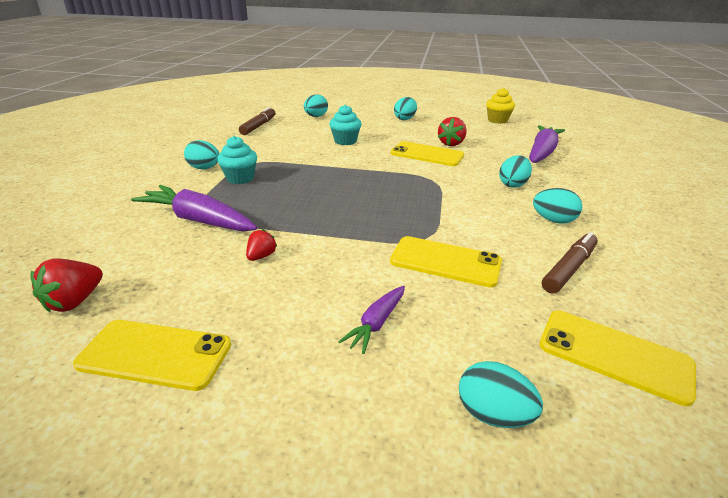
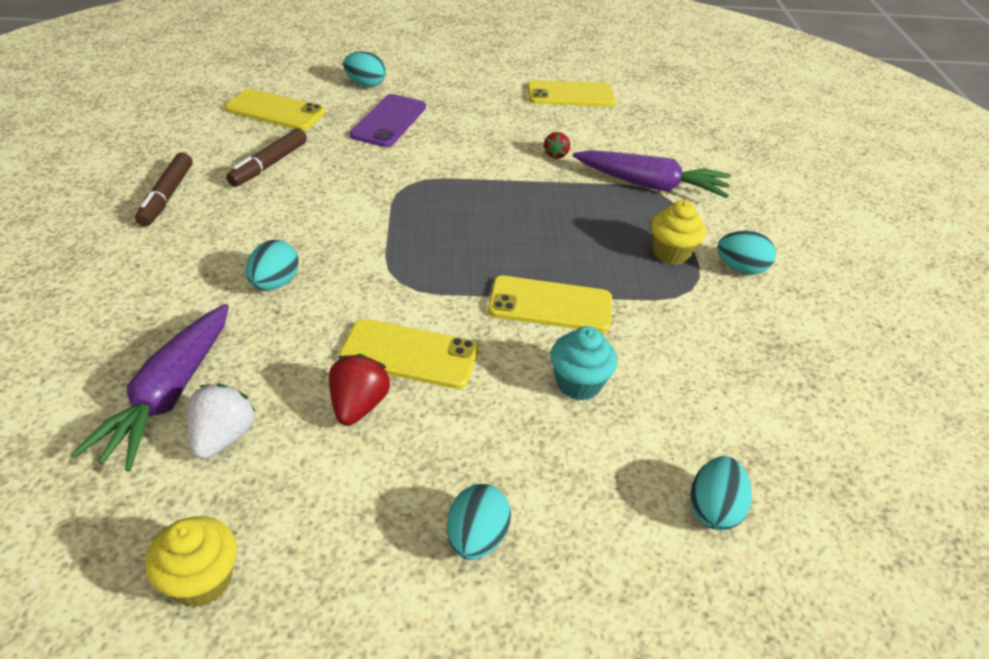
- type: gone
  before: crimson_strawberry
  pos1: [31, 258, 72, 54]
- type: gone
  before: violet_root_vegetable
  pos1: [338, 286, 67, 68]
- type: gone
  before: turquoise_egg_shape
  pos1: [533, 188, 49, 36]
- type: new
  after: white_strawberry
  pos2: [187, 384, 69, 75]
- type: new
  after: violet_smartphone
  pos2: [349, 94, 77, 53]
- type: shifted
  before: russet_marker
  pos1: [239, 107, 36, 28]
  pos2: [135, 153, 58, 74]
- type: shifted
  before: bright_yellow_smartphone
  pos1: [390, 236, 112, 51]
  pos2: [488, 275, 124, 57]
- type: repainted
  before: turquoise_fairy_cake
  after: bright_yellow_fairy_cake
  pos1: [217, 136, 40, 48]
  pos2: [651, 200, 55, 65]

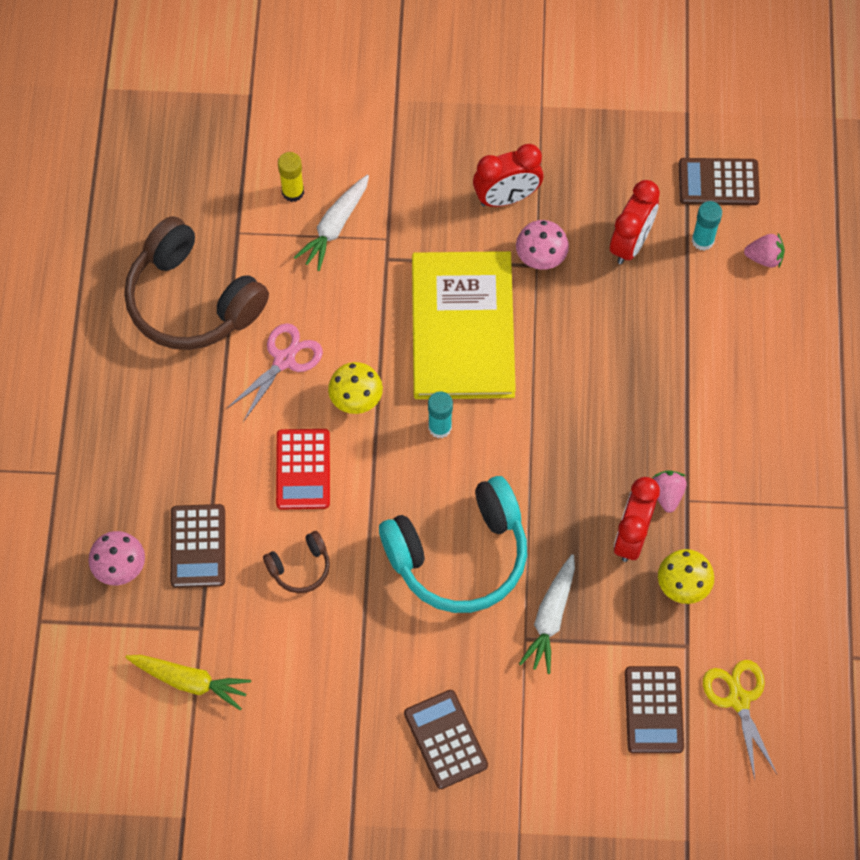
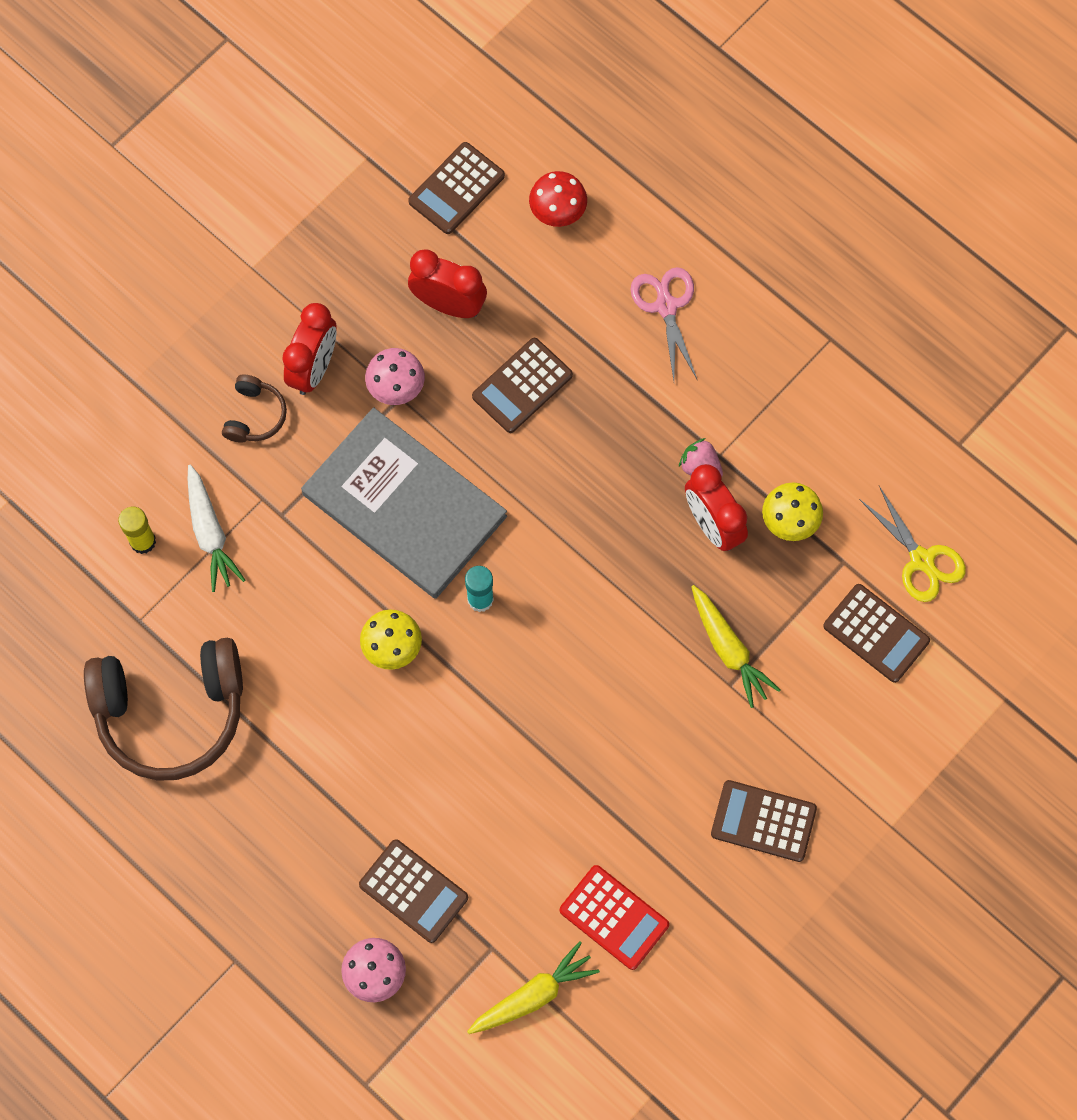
- type: gone
  before: turquoise_headset
  pos1: [379, 476, 148, 137]
- type: gone
  before: turquoise_stick_of_glue
  pos1: [692, 201, 30, 50]
- type: new
  after: russet_calculator
  pos2: [472, 338, 101, 95]
- type: shifted
  before: pink_pair_of_scissors
  pos1: [226, 323, 97, 99]
  pos2: [630, 267, 67, 114]
- type: shifted
  before: russet_headset
  pos1: [263, 531, 67, 62]
  pos2: [222, 375, 65, 68]
- type: shifted
  before: crimson_calculator
  pos1: [276, 429, 54, 80]
  pos2: [560, 865, 109, 105]
- type: swapped
  before: pink_strawberry
  after: crimson_toadstool
  pos1: [744, 233, 41, 34]
  pos2: [529, 171, 58, 56]
- type: repainted
  before: bright_yellow_book
  after: gray_book
  pos1: [412, 251, 104, 148]
  pos2: [301, 407, 206, 192]
- type: repainted
  before: white_root_vegetable
  after: bright_yellow_root_vegetable
  pos1: [519, 554, 56, 120]
  pos2: [691, 585, 89, 123]
- type: rotated
  before: crimson_alarm_clock
  pos1: [610, 180, 50, 84]
  pos2: [408, 250, 79, 68]
  turn: -45
- type: rotated
  before: bright_yellow_pair_of_scissors
  pos1: [703, 660, 74, 119]
  pos2: [859, 486, 107, 116]
  turn: -150

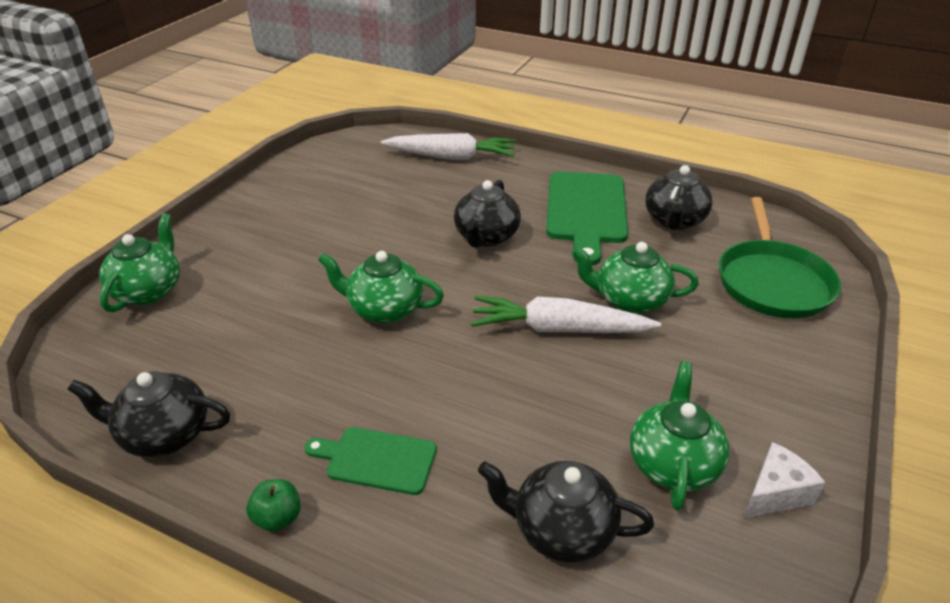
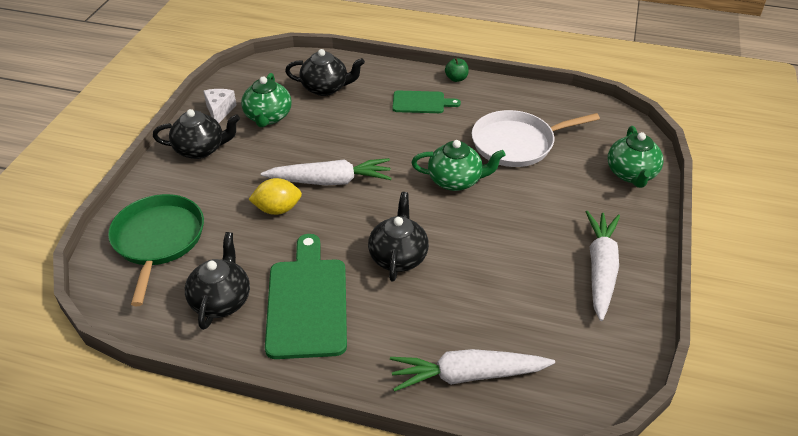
- type: new
  after: white_pan
  pos2: [472, 110, 128, 57]
- type: new
  after: white_root_vegetable
  pos2: [586, 211, 34, 110]
- type: shifted
  before: jet-black_china_teapot
  pos1: [67, 371, 163, 87]
  pos2: [153, 109, 87, 50]
- type: swapped
  before: leaf-green_china_teapot
  after: bright_yellow_citrus_fruit
  pos1: [571, 242, 128, 72]
  pos2: [248, 178, 54, 37]
- type: rotated
  before: white_cheese
  pos1: [743, 442, 82, 77]
  pos2: [203, 89, 33, 34]
  turn: 135

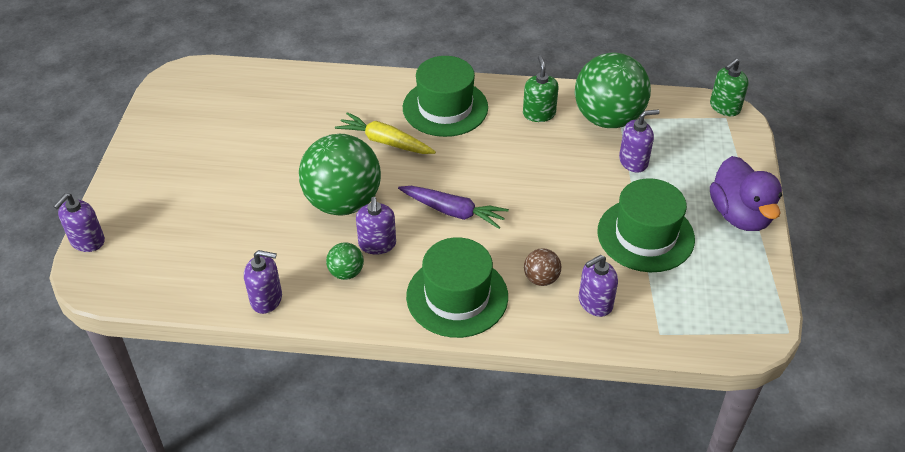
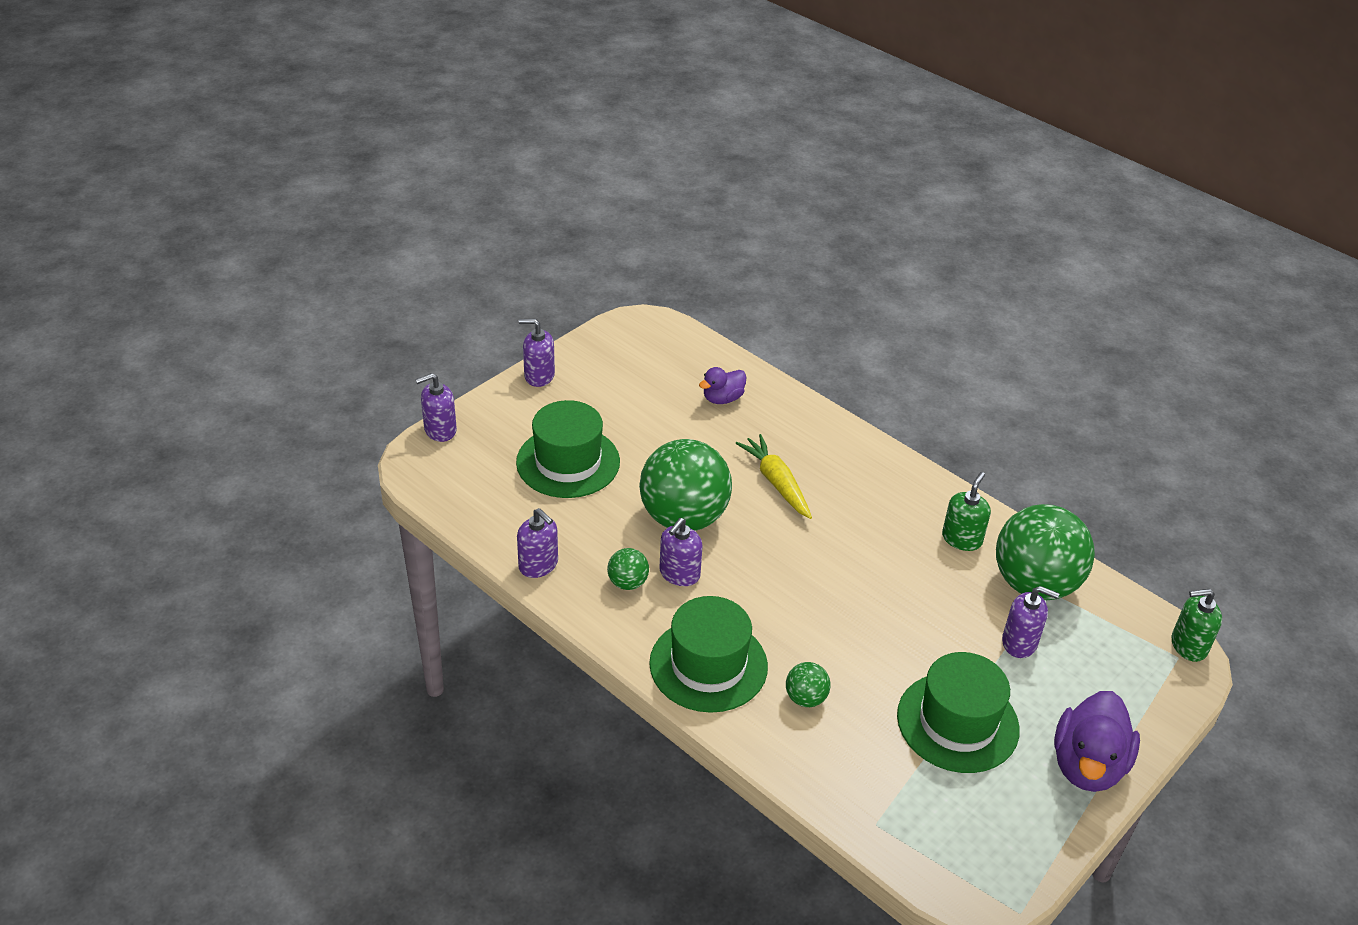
- type: gone
  before: violet_root_vegetable
  pos1: [398, 186, 111, 43]
- type: new
  after: violet_toy_duck
  pos2: [699, 367, 47, 37]
- type: shifted
  before: leaf-green_tall_hat
  pos1: [403, 56, 85, 81]
  pos2: [516, 400, 104, 98]
- type: shifted
  before: violet_soap_pump
  pos1: [579, 255, 39, 62]
  pos2: [519, 319, 36, 68]
- type: repainted
  before: russet_ball
  after: leaf-green_ball
  pos1: [524, 248, 37, 38]
  pos2: [786, 662, 45, 45]

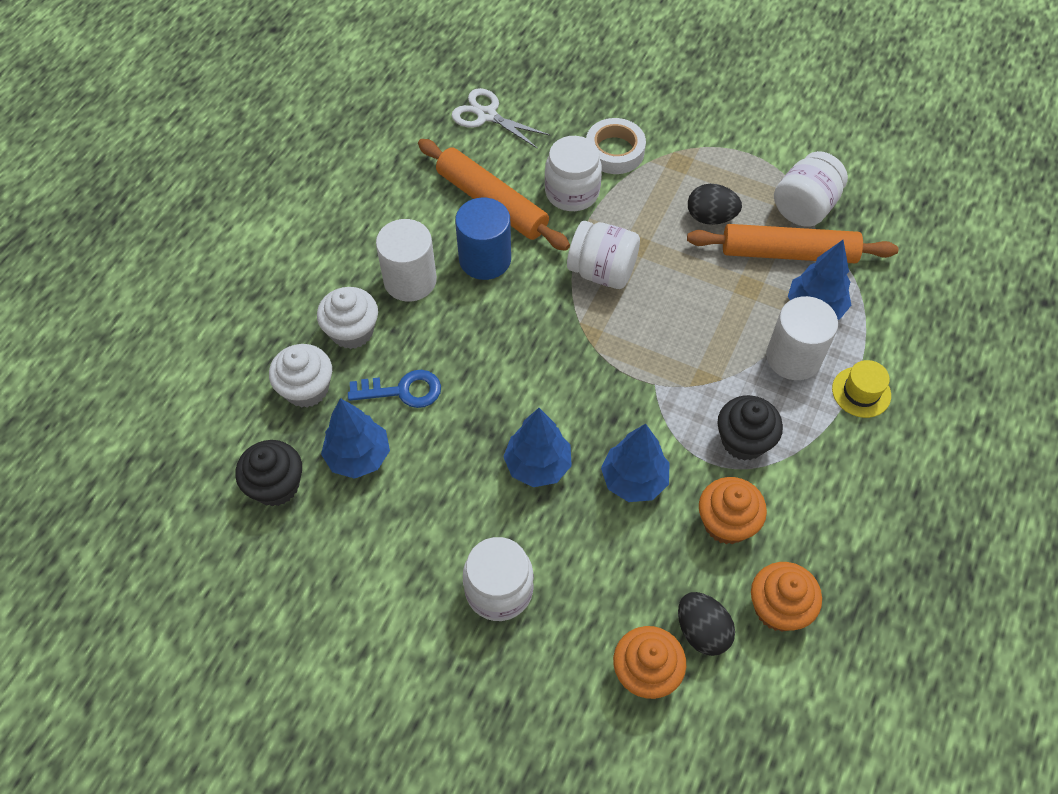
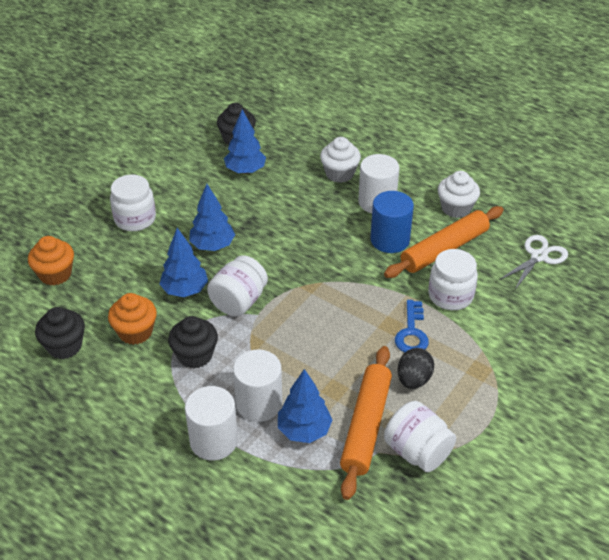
- type: gone
  before: white_tape
  pos1: [586, 118, 60, 56]
- type: gone
  before: jet-black_egg_shape
  pos1: [678, 592, 57, 64]
- type: shifted
  before: white_fairy_cake
  pos1: [269, 344, 63, 64]
  pos2: [438, 171, 42, 47]
- type: shifted
  before: blue_door_key
  pos1: [348, 370, 93, 38]
  pos2: [395, 300, 34, 52]
- type: shifted
  before: white_jar
  pos1: [567, 221, 73, 68]
  pos2: [207, 255, 61, 61]
- type: swapped
  before: bright_yellow_tall_hat
  after: white_solid_cylinder
  pos1: [832, 360, 59, 58]
  pos2: [185, 386, 53, 74]
- type: repainted
  before: orange-coloured_fairy_cake
  after: jet-black_fairy_cake
  pos1: [751, 562, 71, 70]
  pos2: [35, 307, 50, 52]

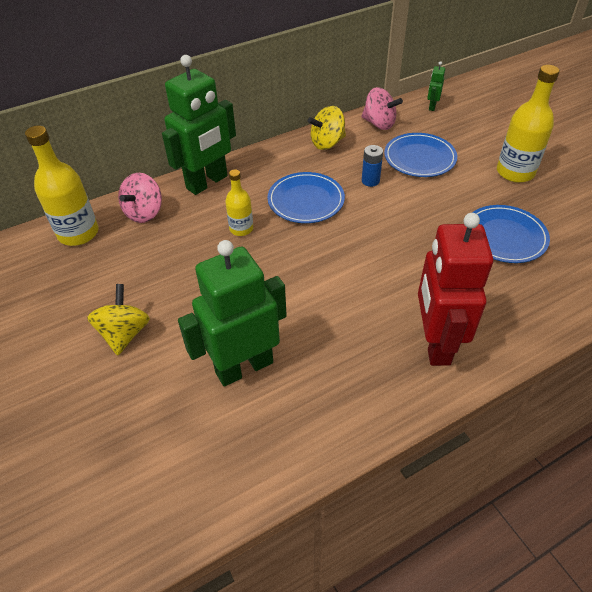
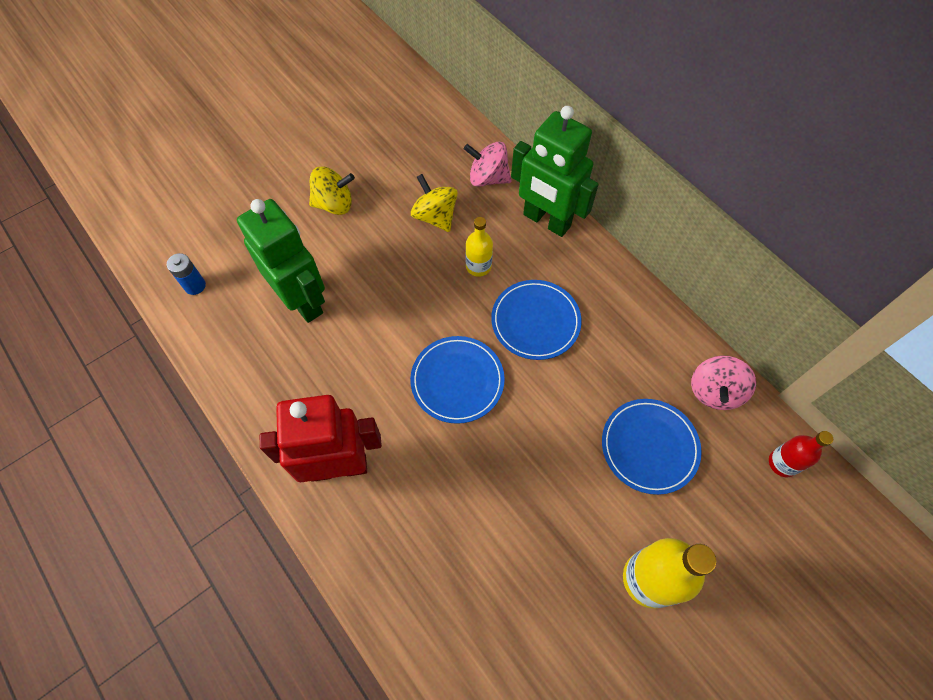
- type: gone
  before: bright_yellow_bottle
  pos1: [25, 126, 73, 120]
- type: shifted
  before: bright_yellow_toy_top
  pos1: [308, 106, 38, 44]
  pos2: [411, 174, 47, 58]
- type: shifted
  before: blue_battery
  pos1: [362, 145, 21, 42]
  pos2: [167, 253, 39, 42]
- type: shifted
  before: blue_plate
  pos1: [472, 205, 78, 58]
  pos2: [410, 336, 95, 88]
- type: swapped
  before: leaf-green_toy_robot
  after: crimson_bottle
  pos1: [427, 61, 18, 50]
  pos2: [769, 431, 64, 46]

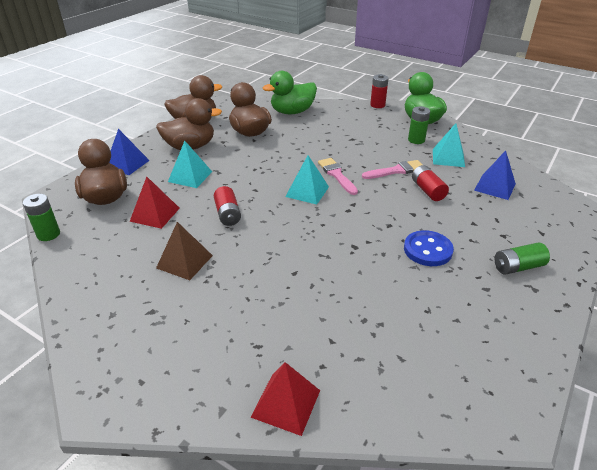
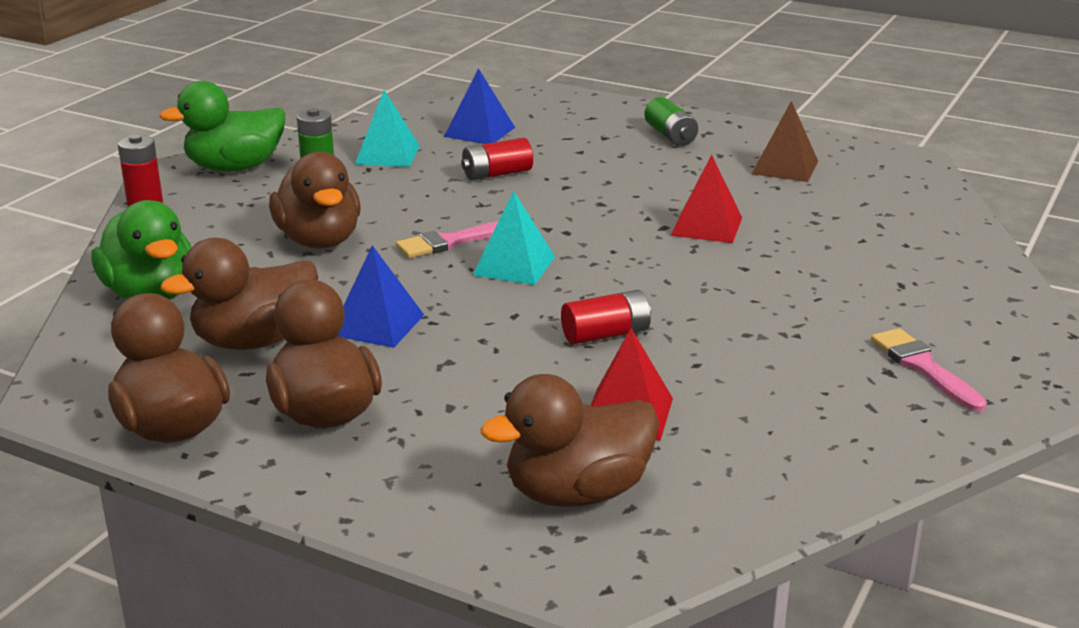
- type: gone
  before: leaf-green_battery
  pos1: [23, 194, 37, 47]
- type: gone
  before: turquoise_solid_pyramid
  pos1: [168, 141, 44, 47]
- type: gone
  before: blue_button
  pos1: [404, 230, 50, 36]
- type: new
  after: russet_toy_duck
  pos2: [269, 151, 91, 98]
- type: shifted
  before: blue_solid_pyramid
  pos1: [109, 129, 41, 46]
  pos2: [338, 245, 86, 103]
- type: shifted
  before: russet_solid_pyramid
  pos1: [156, 222, 57, 58]
  pos2: [752, 101, 66, 81]
- type: shifted
  before: crimson_solid_pyramid
  pos1: [251, 362, 69, 74]
  pos2: [671, 155, 71, 88]
- type: shifted
  before: pink_paint_brush
  pos1: [362, 160, 60, 19]
  pos2: [871, 328, 116, 84]

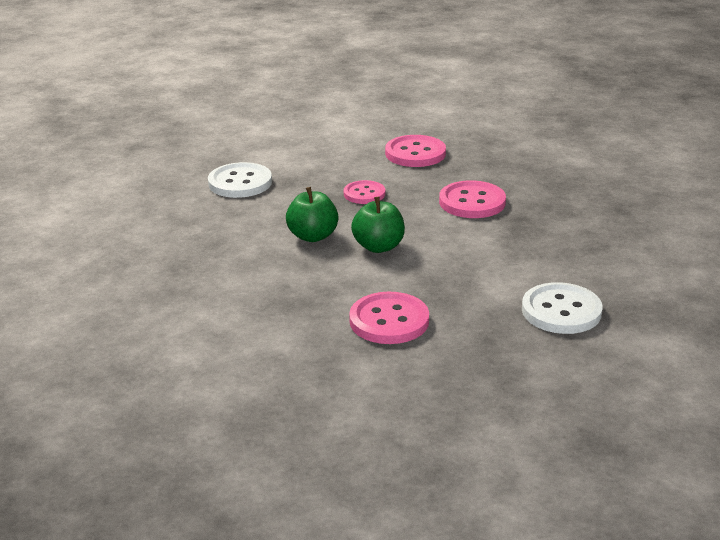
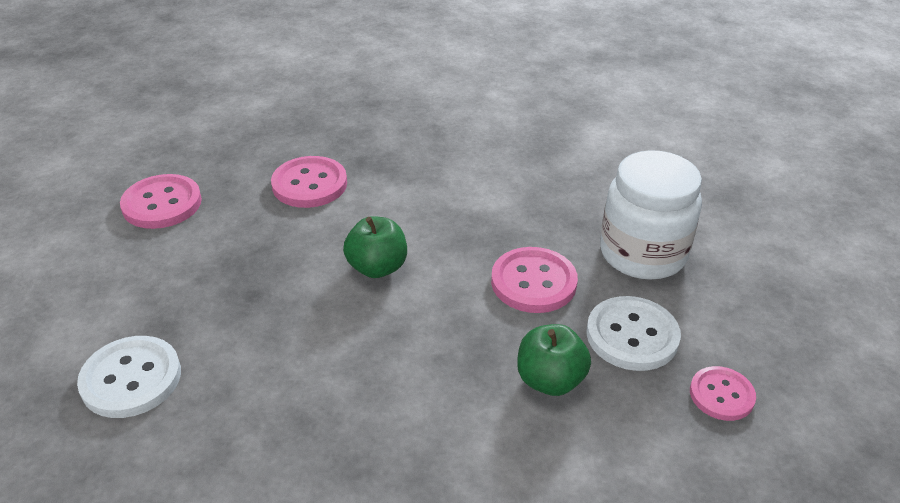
- type: new
  after: white_jar
  pos2: [600, 150, 102, 130]
- type: shifted
  before: leaf-green_apple_fruit
  pos1: [286, 187, 53, 55]
  pos2: [517, 324, 74, 72]
- type: shifted
  before: pink_button
  pos1: [344, 180, 41, 24]
  pos2: [690, 366, 66, 55]
- type: shifted
  before: white_button
  pos1: [522, 282, 81, 52]
  pos2: [586, 296, 95, 75]

